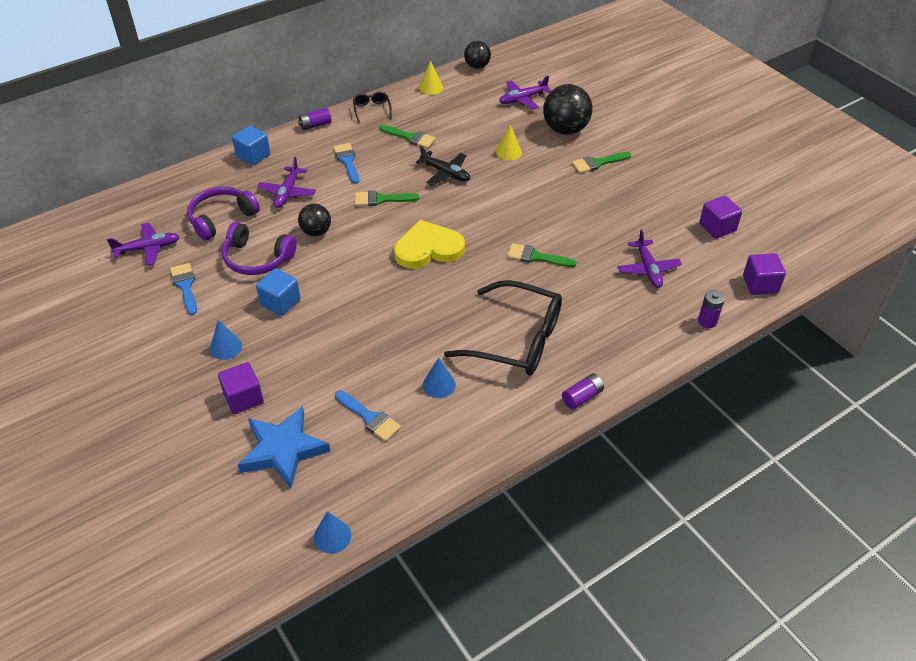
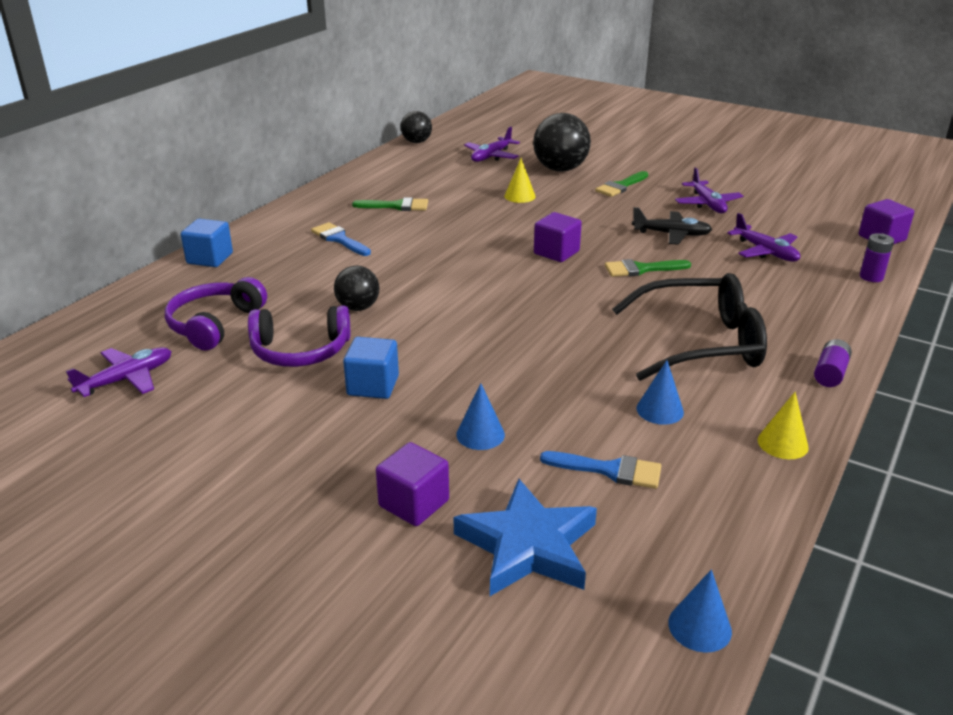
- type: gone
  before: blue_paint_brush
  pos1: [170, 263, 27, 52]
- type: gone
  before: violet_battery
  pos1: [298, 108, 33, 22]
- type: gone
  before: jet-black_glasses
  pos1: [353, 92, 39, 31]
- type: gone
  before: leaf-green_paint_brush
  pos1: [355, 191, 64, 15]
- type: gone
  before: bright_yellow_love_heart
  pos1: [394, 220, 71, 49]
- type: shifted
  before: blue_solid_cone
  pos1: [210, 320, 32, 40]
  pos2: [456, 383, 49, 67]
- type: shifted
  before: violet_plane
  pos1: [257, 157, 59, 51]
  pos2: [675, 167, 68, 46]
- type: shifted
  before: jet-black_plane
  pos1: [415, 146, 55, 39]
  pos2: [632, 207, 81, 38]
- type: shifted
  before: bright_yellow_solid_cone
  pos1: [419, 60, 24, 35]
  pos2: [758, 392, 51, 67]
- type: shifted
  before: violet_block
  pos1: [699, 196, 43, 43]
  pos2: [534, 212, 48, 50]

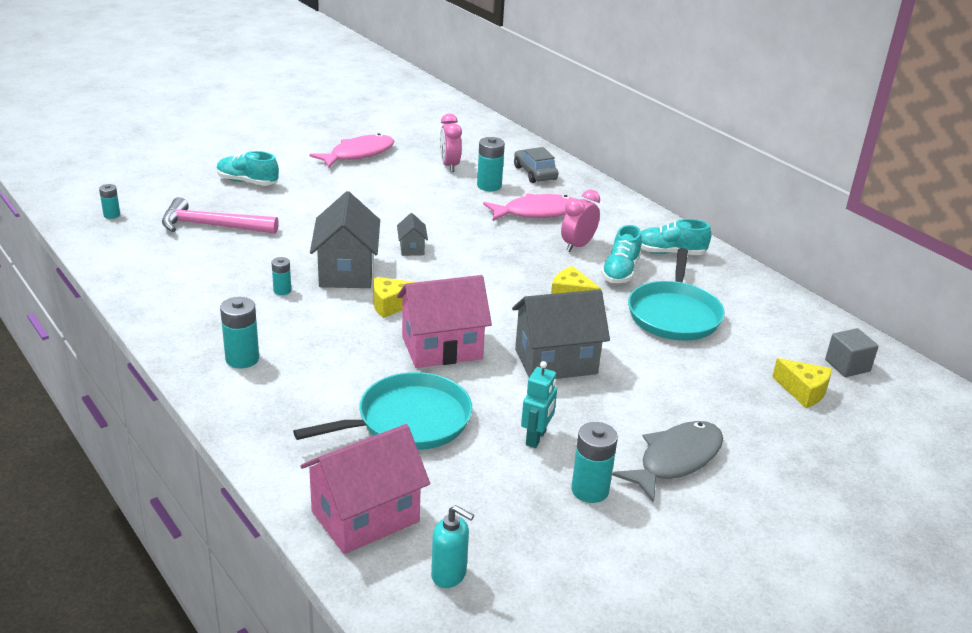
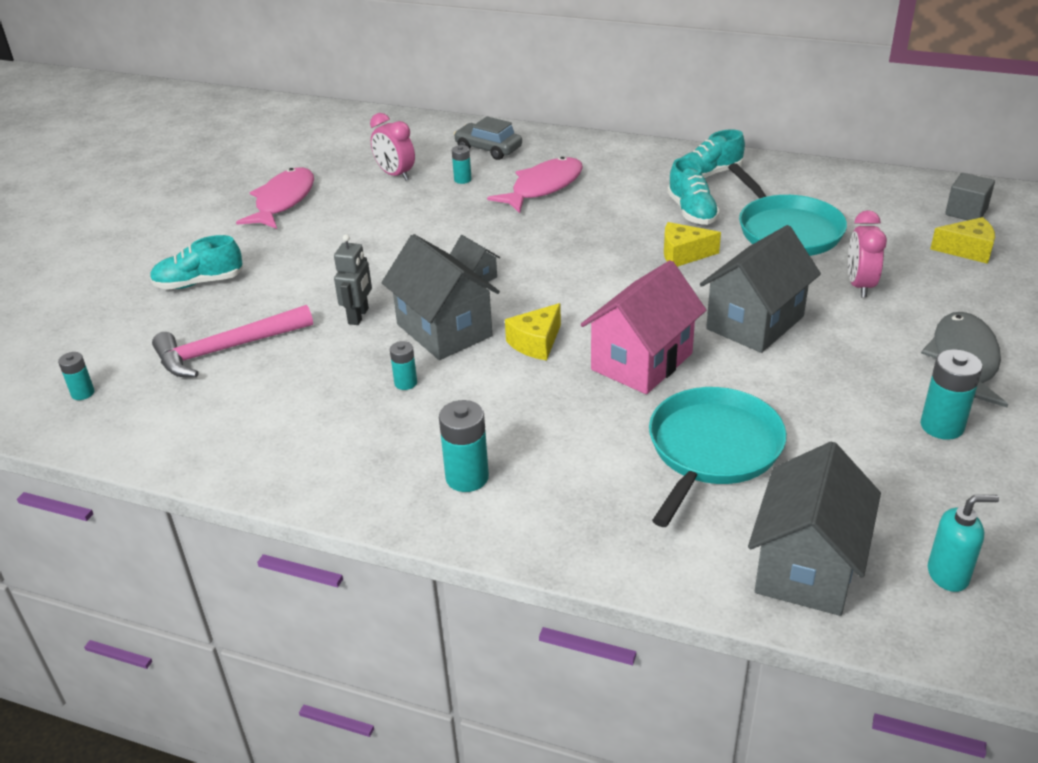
- type: gone
  before: turquoise_toy_robot
  pos1: [521, 361, 36, 87]
- type: new
  after: gray_toy_robot
  pos2: [334, 234, 38, 91]
- type: shifted
  before: pink_alarm_clock
  pos1: [561, 190, 39, 62]
  pos2: [848, 210, 39, 87]
- type: repainted
  before: pink_house
  after: gray_house
  pos1: [300, 424, 130, 130]
  pos2: [748, 441, 133, 175]
- type: scaled
  before: turquoise_battery
  pos1: [477, 137, 28, 54]
  pos2: [452, 145, 20, 39]
  scale: 0.59

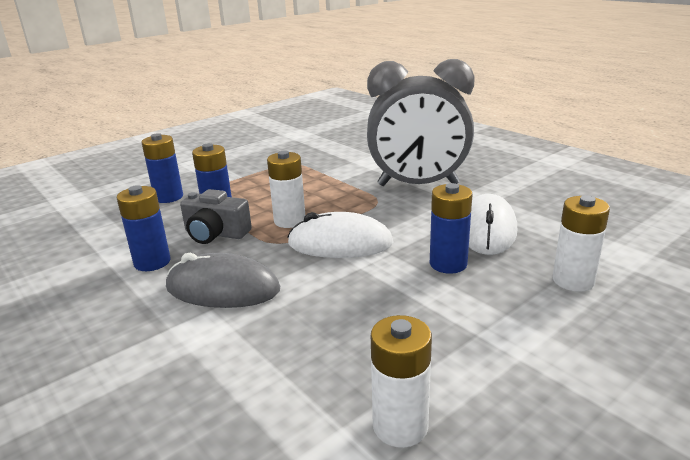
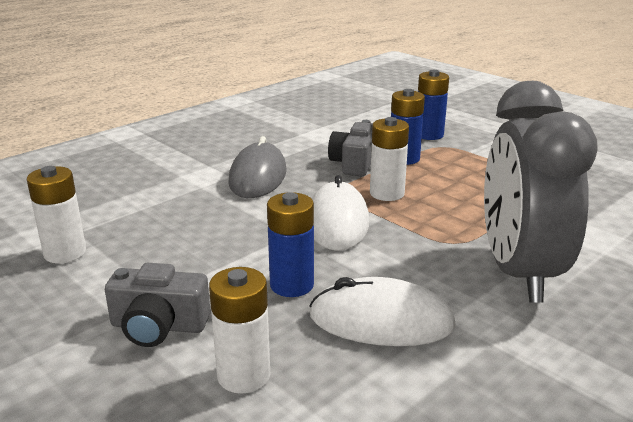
- type: gone
  before: blue_battery
  pos1: [117, 185, 54, 86]
- type: new
  after: gray_photo_camera
  pos2: [105, 263, 106, 84]

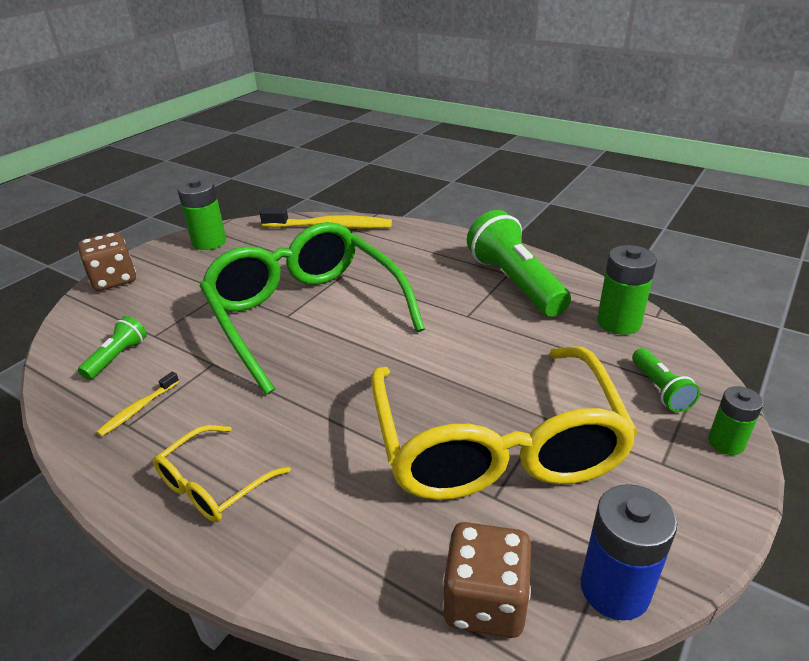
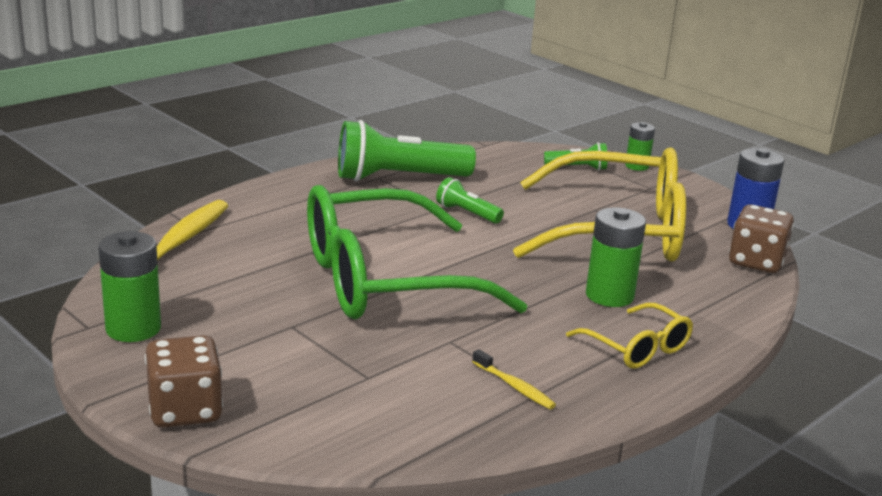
- type: shifted
  before: leaf-green_pocket_torch
  pos1: [78, 316, 69, 64]
  pos2: [436, 177, 68, 46]
- type: shifted
  before: leaf-green_battery
  pos1: [597, 245, 60, 90]
  pos2: [586, 207, 60, 100]

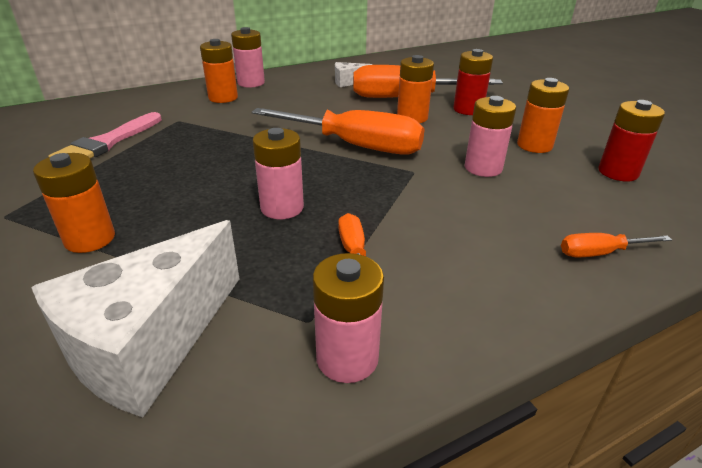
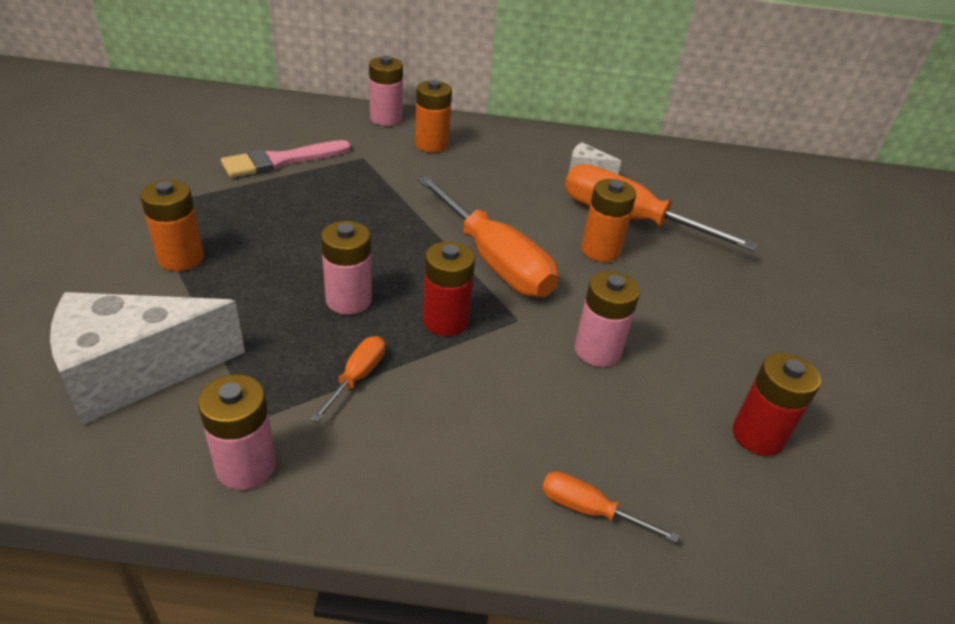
- type: gone
  before: orange-coloured_battery
  pos1: [517, 78, 52, 75]
- type: shifted
  before: pink_battery
  pos1: [231, 27, 34, 61]
  pos2: [369, 56, 34, 70]
- type: shifted
  before: crimson_battery
  pos1: [453, 49, 40, 66]
  pos2: [423, 241, 52, 95]

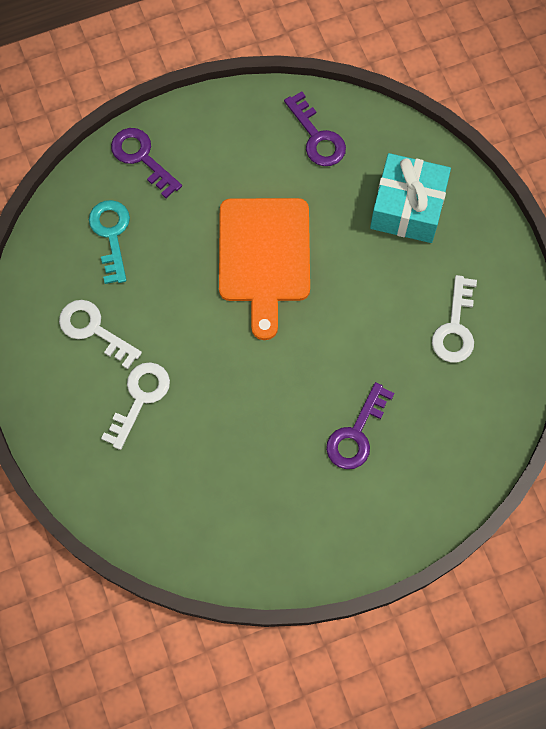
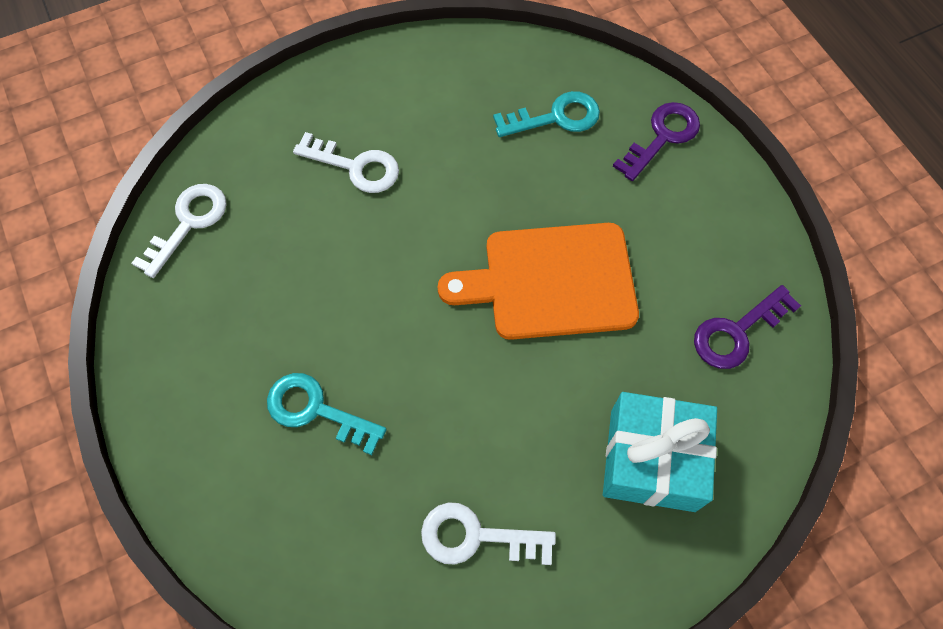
- type: shifted
  before: white_door_key
  pos1: [59, 300, 83, 69]
  pos2: [132, 184, 95, 94]
- type: repainted
  before: violet_door_key
  after: turquoise_door_key
  pos1: [326, 382, 68, 87]
  pos2: [267, 373, 120, 82]

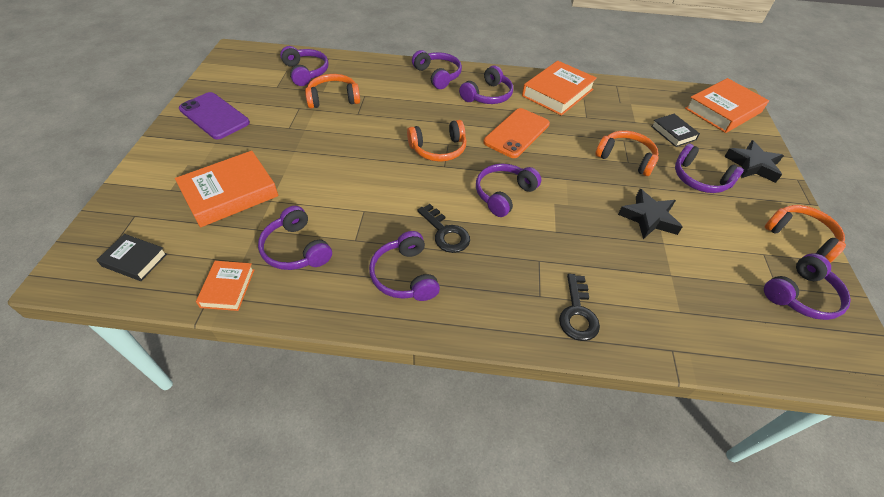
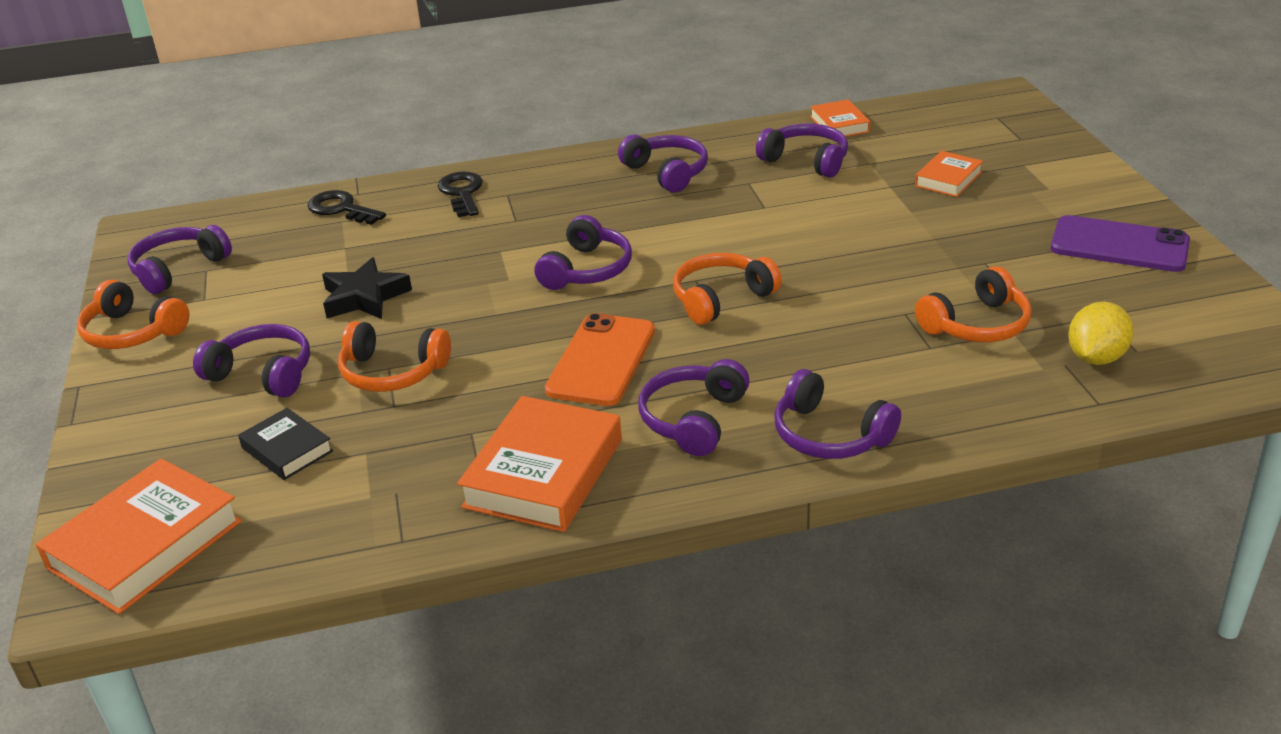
- type: gone
  before: jet-black_book
  pos1: [97, 234, 70, 47]
- type: gone
  before: jet-black_five-pointed_star
  pos1: [724, 140, 60, 43]
- type: shifted
  before: jet-black_door_key
  pos1: [417, 204, 53, 49]
  pos2: [307, 190, 79, 35]
- type: swapped
  before: violet_headset
  after: bright_yellow_citrus_fruit
  pos1: [280, 46, 49, 40]
  pos2: [1068, 302, 66, 63]
- type: scaled
  before: orange-coloured_book
  pos1: [175, 151, 104, 77]
  pos2: [915, 151, 68, 46]
  scale: 0.55

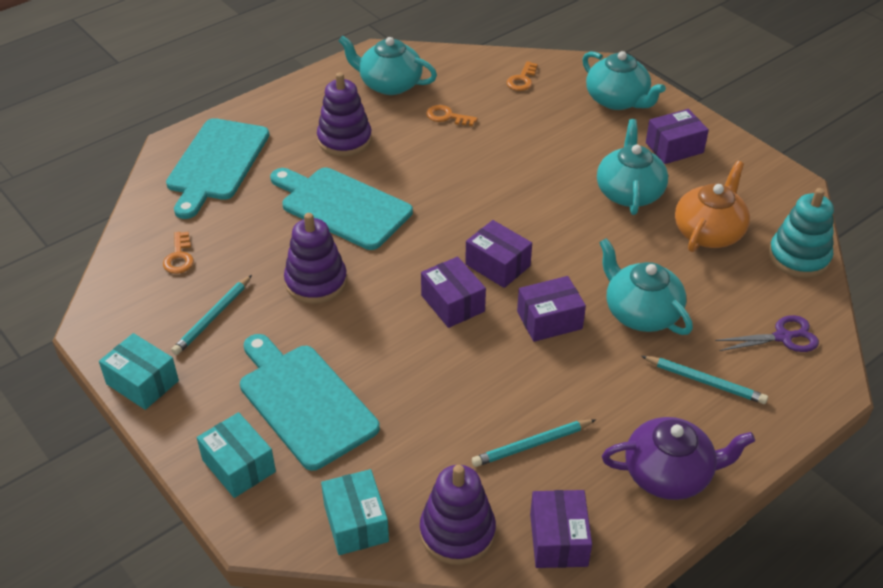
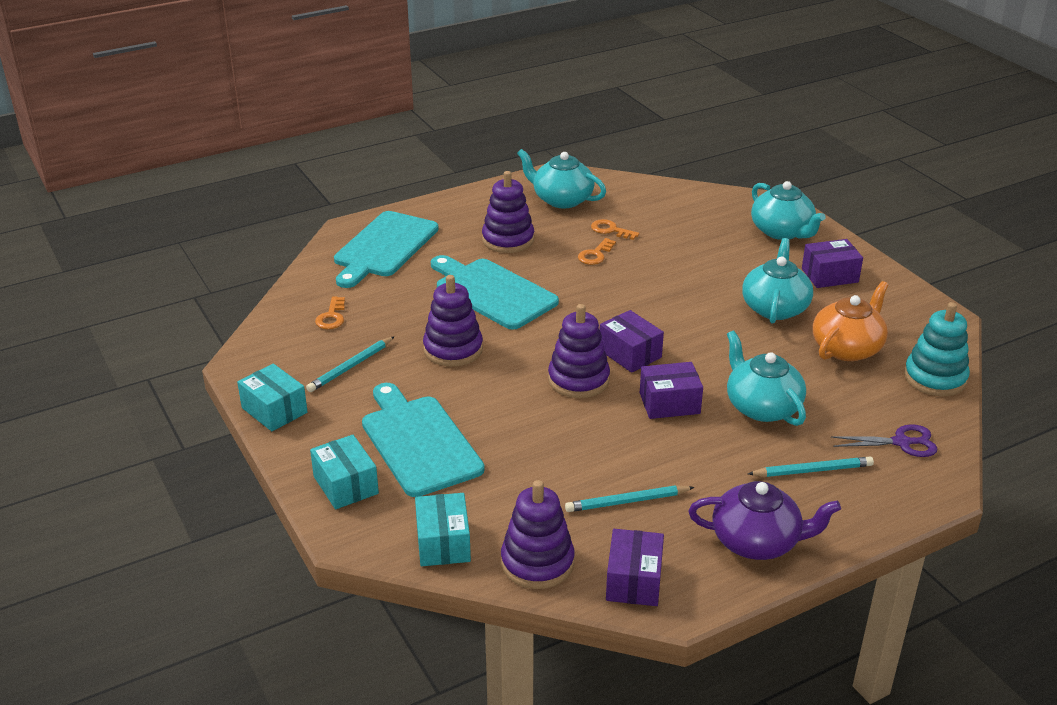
- type: shifted
  before: orange-coloured_door_key
  pos1: [507, 61, 31, 30]
  pos2: [578, 238, 38, 27]
- type: swapped
  before: violet_package
  after: violet_ring_stacker
  pos1: [421, 257, 65, 71]
  pos2: [548, 304, 62, 94]
- type: rotated
  before: turquoise_lead_pencil
  pos1: [641, 356, 127, 48]
  pos2: [748, 456, 126, 21]
  turn: -45

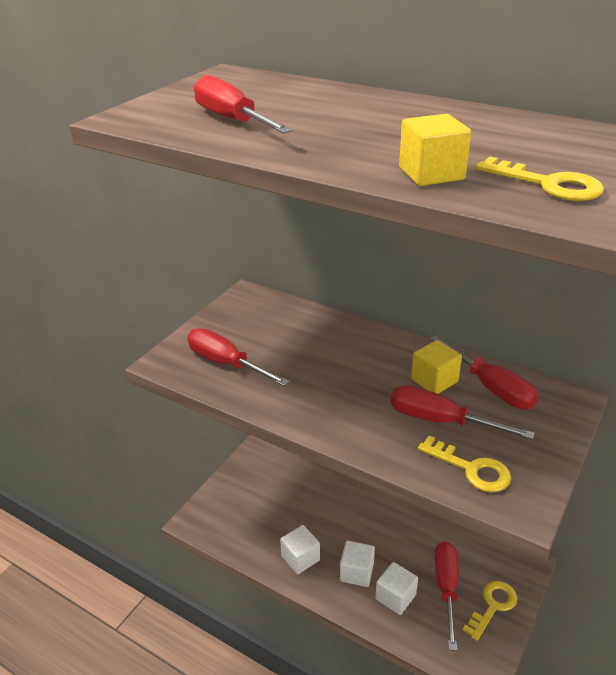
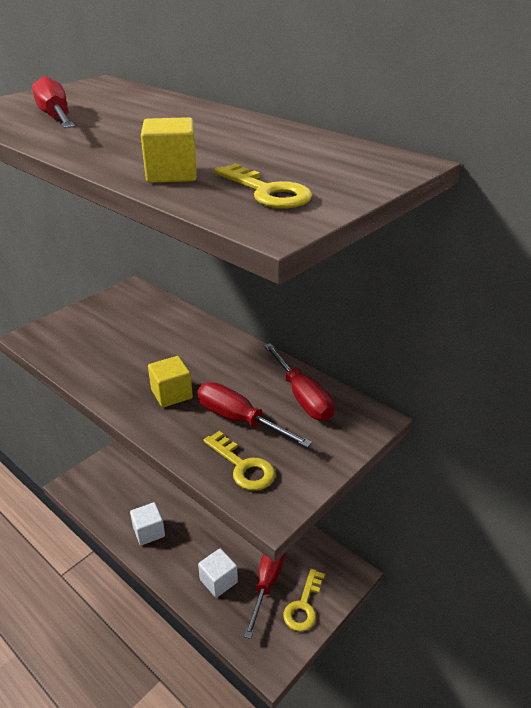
- type: gone
  before: crimson_flat_screwdriver
  pos1: [187, 328, 103, 58]
- type: gone
  before: white_block
  pos1: [340, 541, 35, 46]
- type: shifted
  before: bright_yellow_block
  pos1: [411, 340, 51, 54]
  pos2: [148, 356, 45, 52]
- type: rotated
  before: bright_yellow_door_key
  pos1: [463, 581, 54, 60]
  pos2: [283, 569, 42, 63]
  turn: 150

